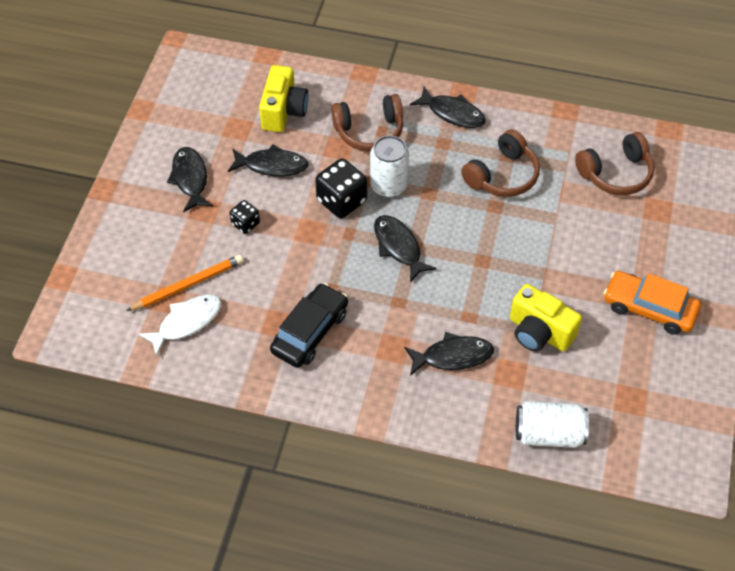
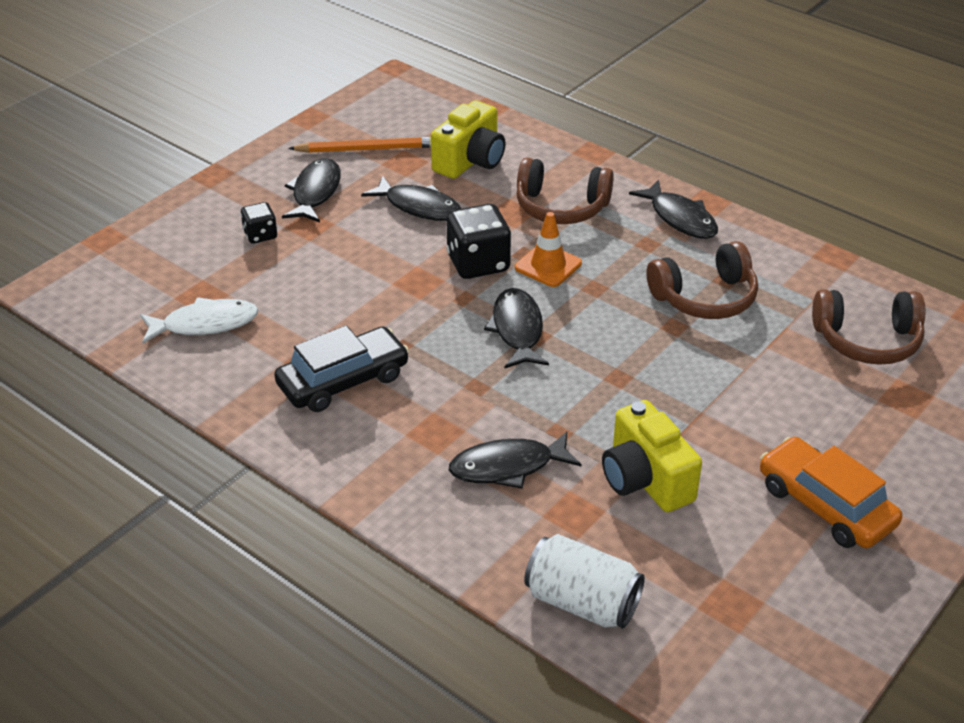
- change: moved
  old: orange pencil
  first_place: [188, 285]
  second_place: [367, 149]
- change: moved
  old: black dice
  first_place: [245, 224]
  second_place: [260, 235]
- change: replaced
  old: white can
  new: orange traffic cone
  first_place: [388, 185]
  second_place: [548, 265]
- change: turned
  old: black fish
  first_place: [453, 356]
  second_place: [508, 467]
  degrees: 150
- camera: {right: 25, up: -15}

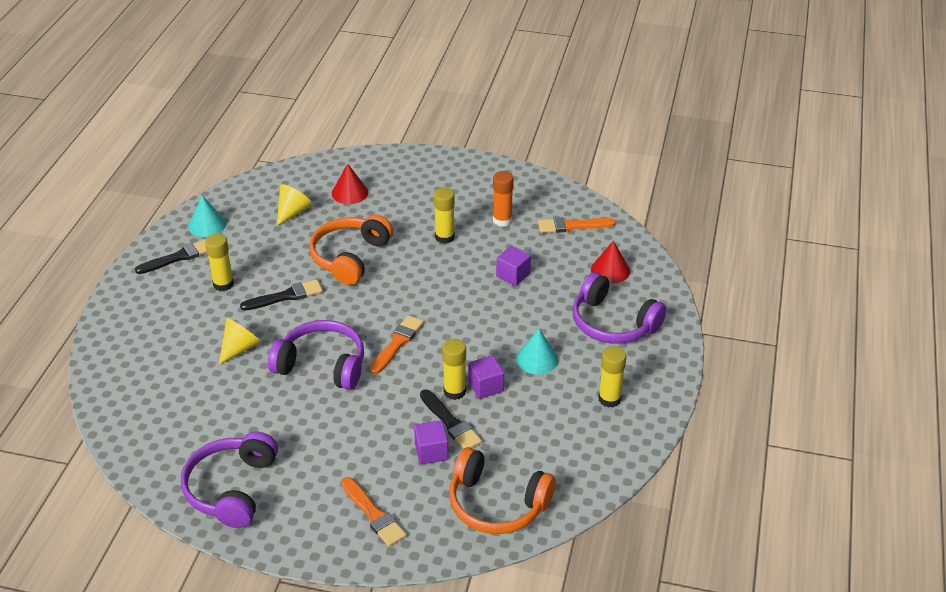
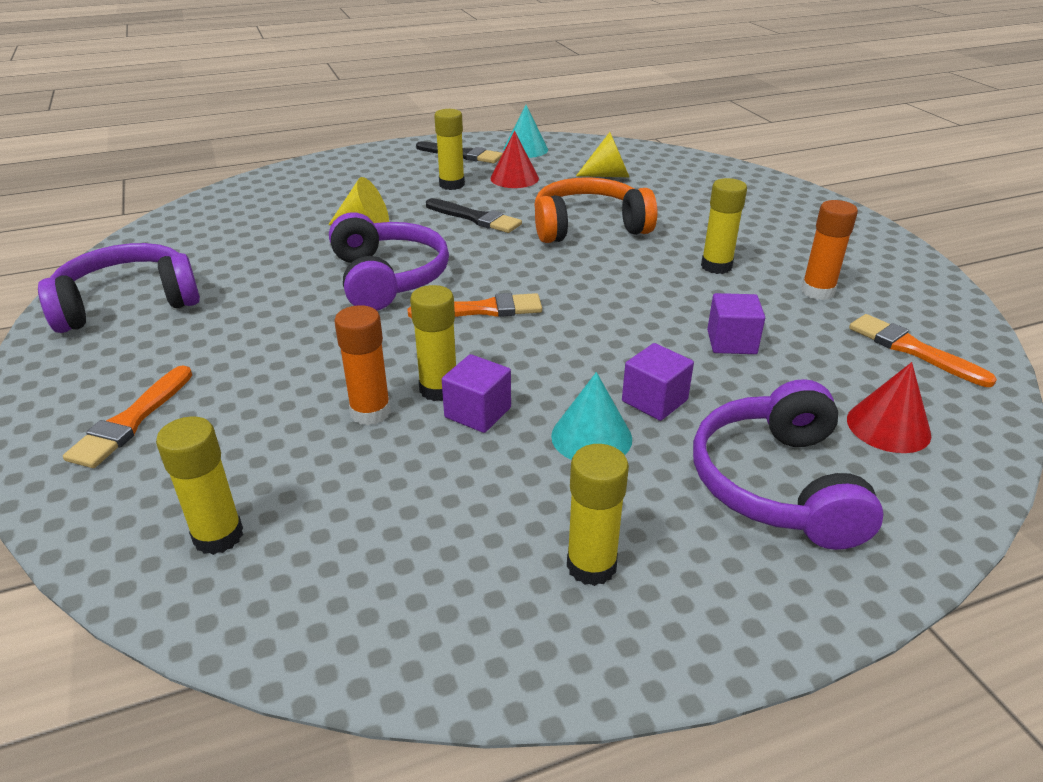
- change: moved
  old: red cone
  first_place: [350, 192]
  second_place: [514, 178]
- change: moved
  old: purple cube
  first_place: [431, 452]
  second_place: [654, 400]
- change: replaced
  old: black brush
  new: orange glue stick
  first_place: [451, 423]
  second_place: [370, 412]
- change: replaced
  old: orange headphones
  new: yellow glue stick
  first_place: [497, 504]
  second_place: [218, 536]
- camera: {right: 55, up: -5}

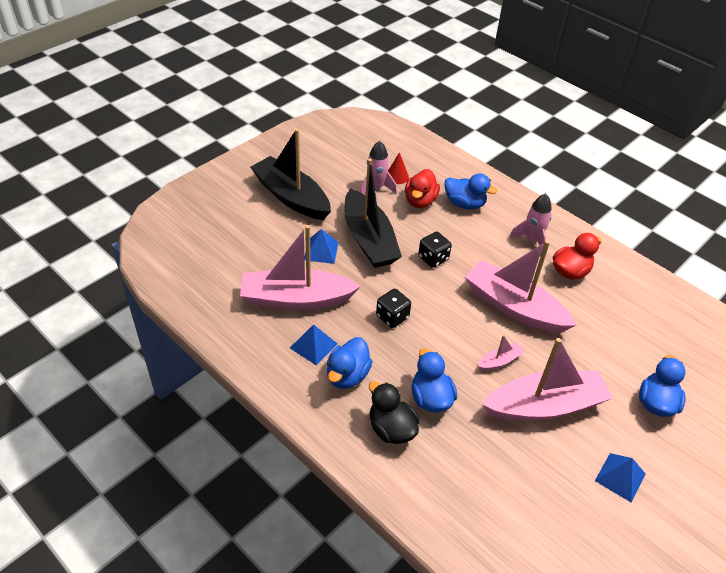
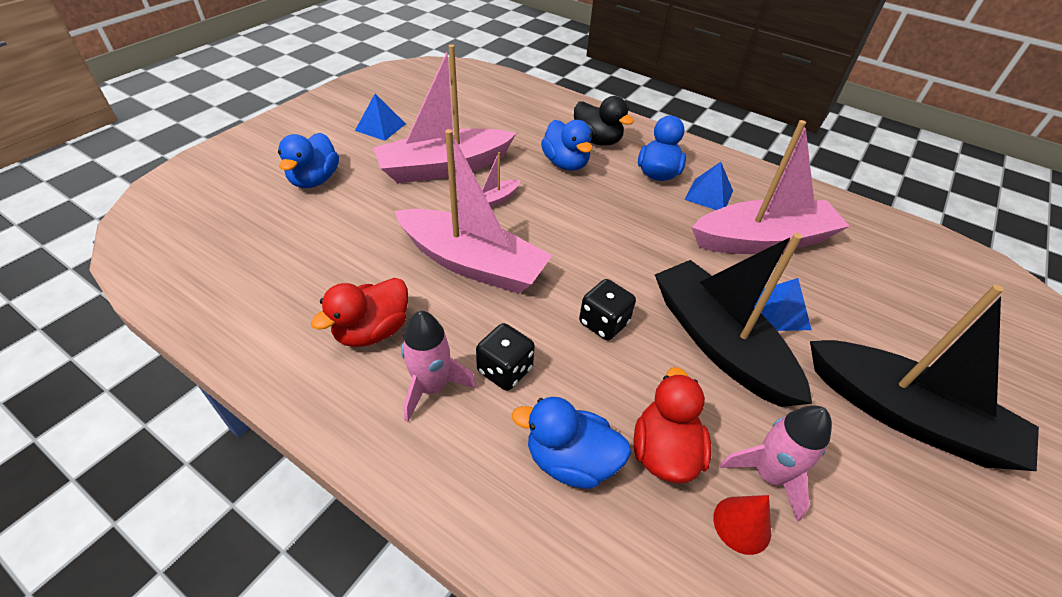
- change: moved
  old: black dice
  first_place: [392, 317]
  second_place: [505, 370]
- camera: {right: 170, up: 0}

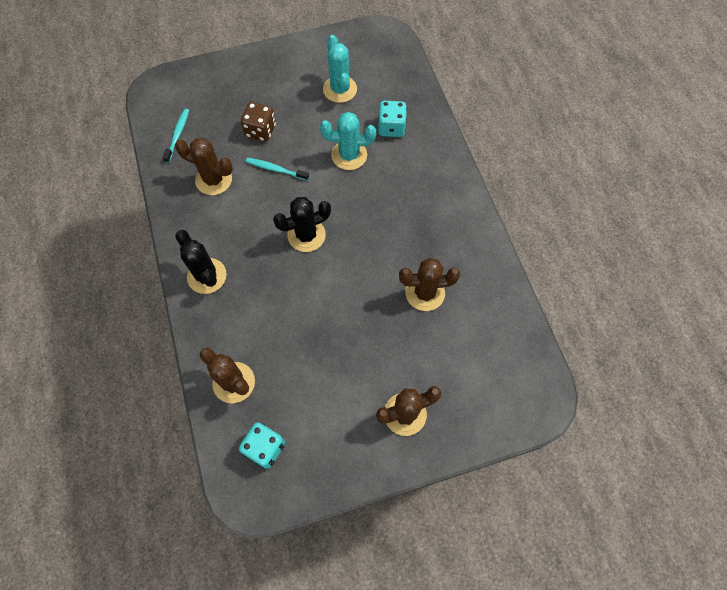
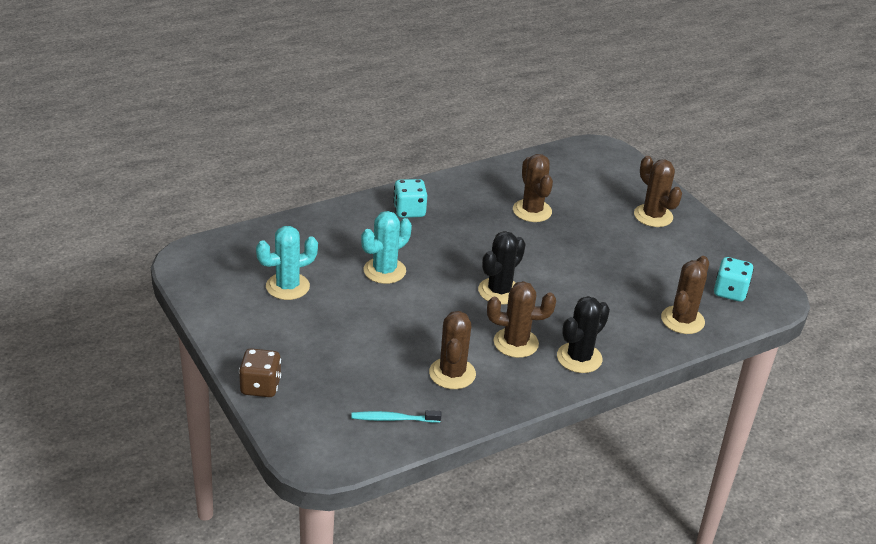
- change: moved
  old: brown dice
  first_place: [260, 131]
  second_place: [260, 386]
- change: removed
  old: turquoise toothbrush
  first_place: [276, 169]
- change: turned
  old: black cactus
  first_place: [306, 235]
  second_place: [499, 291]
  degrees: 75
- change: turned
  old: turquoise cactus
  first_place: [349, 155]
  second_place: [384, 271]
  degrees: 60
- change: moved
  old: turquoise dice
  first_place: [391, 128]
  second_place: [409, 211]
- change: added
  new: brown cactus
  second_place: [516, 343]
- camera: {right: -105, up: -30}

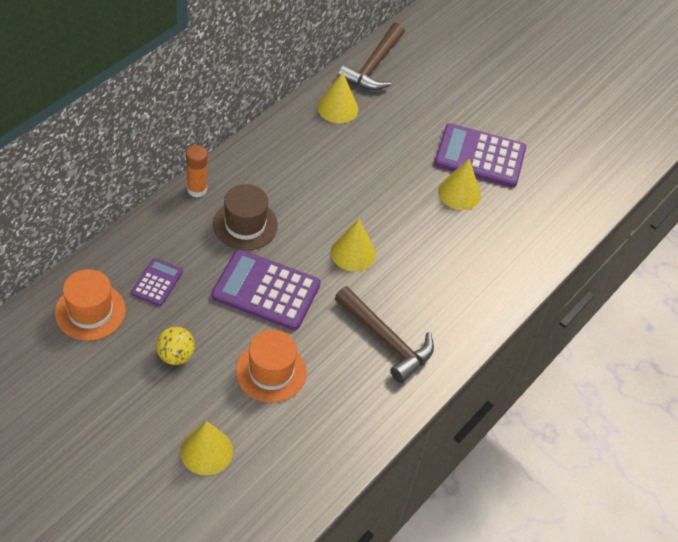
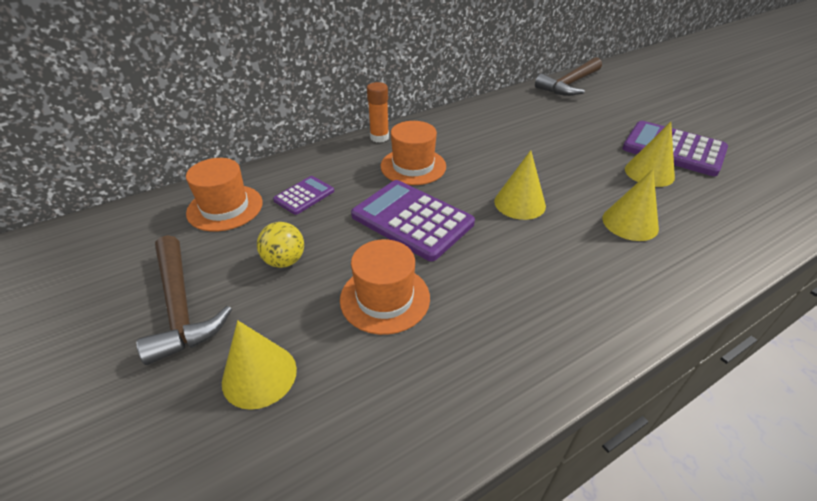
- change: recoloured
  old: brown hat
  new: orange hat
  first_place: [245, 225]
  second_place: [413, 166]
- change: moved
  old: yellow cone
  first_place: [337, 108]
  second_place: [630, 223]
- change: moved
  old: brown hammer
  first_place: [386, 340]
  second_place: [180, 307]
- camera: {right: 25, up: -10}

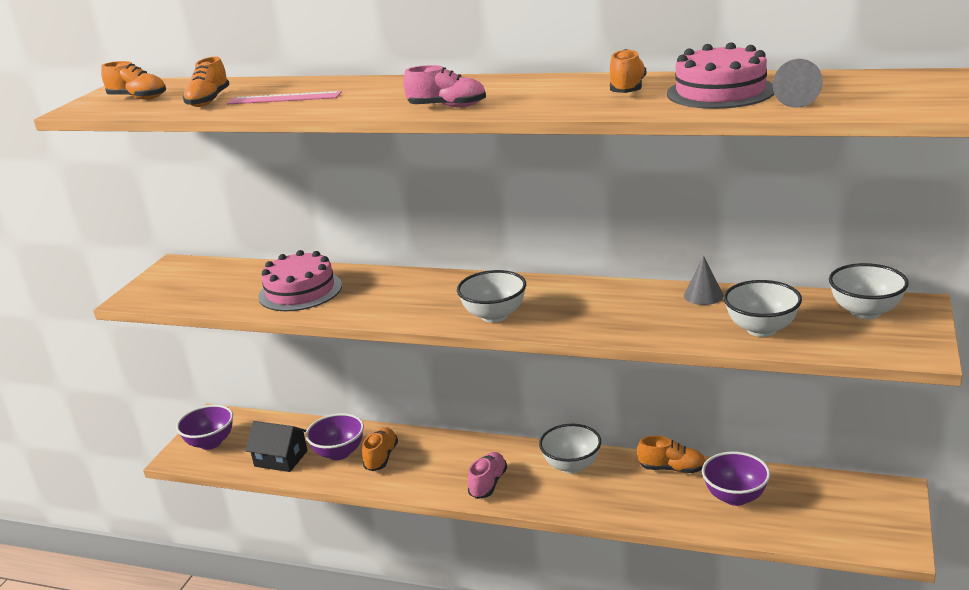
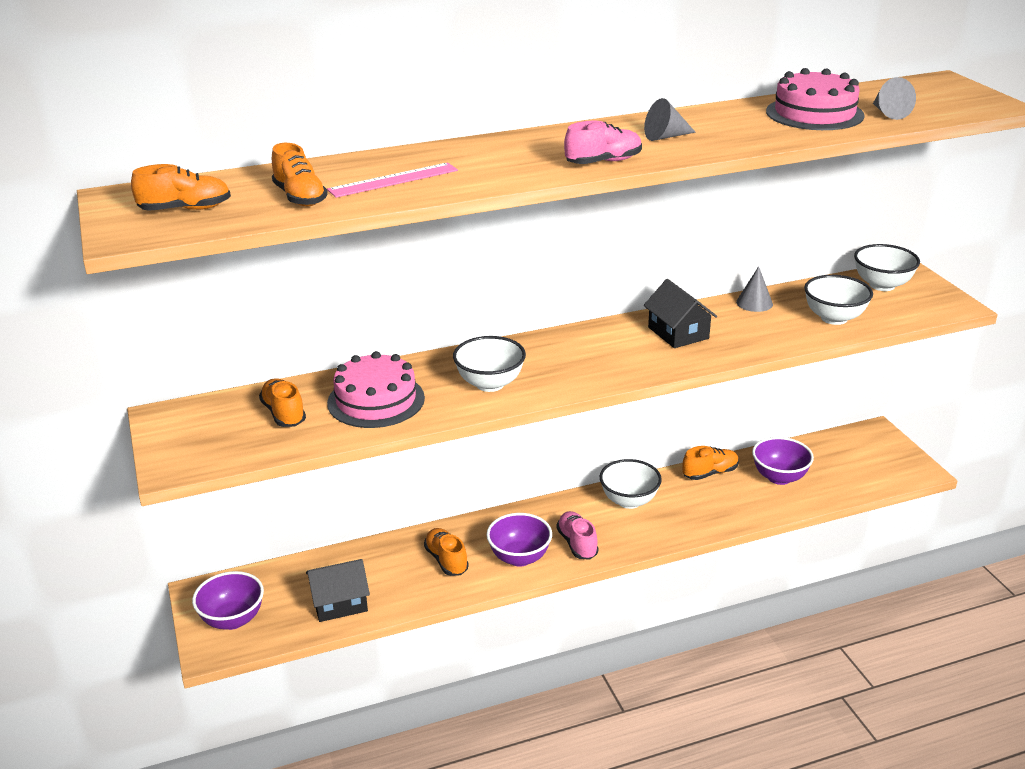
- change: moved
  old: purple bowl
  first_place: [339, 453]
  second_place: [519, 557]
- change: moved
  old: white bowl
  first_place: [494, 315]
  second_place: [490, 384]
- change: moved
  old: orange shoe
  first_place: [627, 89]
  second_place: [284, 414]
- change: added
  new: grey cone
  second_place: [665, 137]
- change: added
  new: black house
  second_place: [678, 333]
- camera: {right: -40, up: 5}

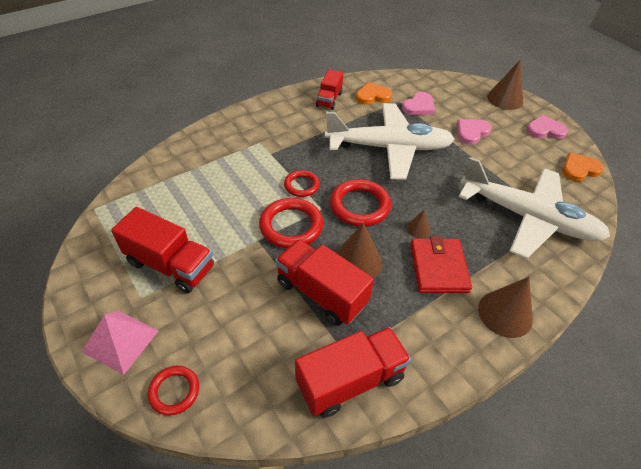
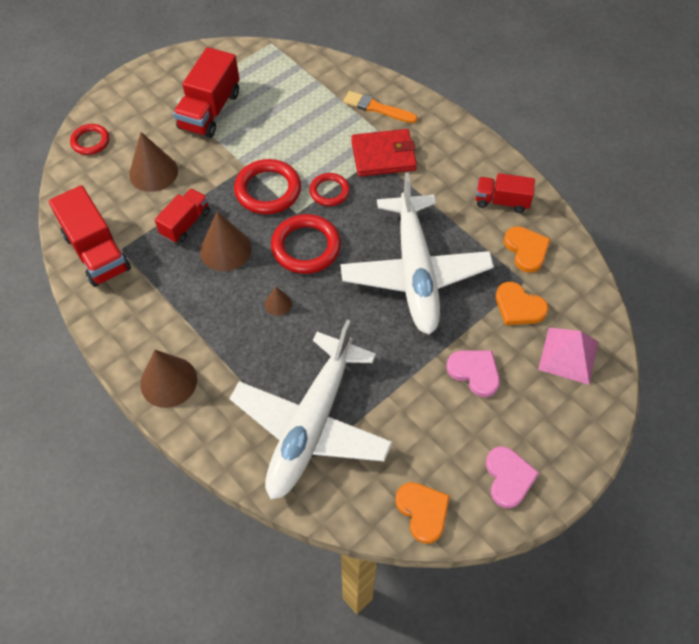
- change: moved
  old: pink pyramid
  first_place: [120, 341]
  second_place: [568, 355]
- change: resized
  old: red truck
  first_place: [321, 293]
  second_place: [185, 223]
  factor: 0.62
- change: recoloured
  old: pink heart
  new: orange heart
  first_place: [419, 106]
  second_place: [518, 307]
- change: moved
  old: red wallet
  first_place: [438, 268]
  second_place: [383, 155]
- change: moved
  old: brown cone
  first_place: [505, 99]
  second_place: [153, 172]
- change: added
  new: orange brush
  second_place: [377, 108]
- camera: {right: 85, up: 10}

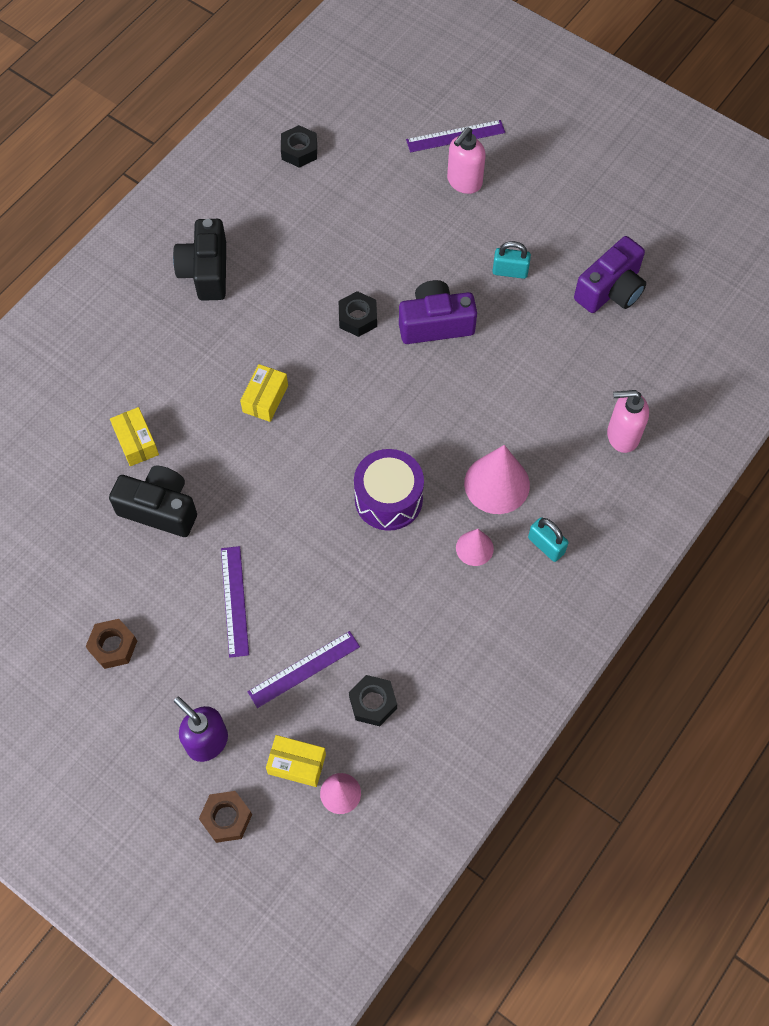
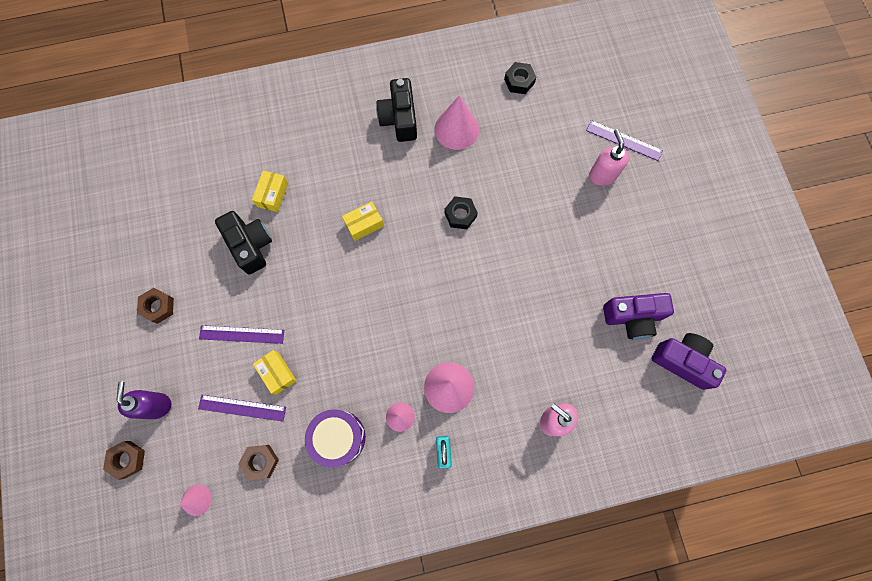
- change: turned
  old: black camera
  first_place: [206, 271]
  second_place: [399, 119]
  degrees: -45
- change: turned
  old: purple ruler
  first_place: [234, 601]
  second_place: [241, 334]
  degrees: 60
- change: moved
  old: yellow box
  first_place: [297, 764]
  second_place: [277, 373]
- change: recoloured
  old: black nut
  new: brown nut
  first_place: [373, 703]
  second_place: [260, 461]
- change: moved
  old: purple drum
  first_place: [388, 499]
  second_place: [338, 437]
- change: moved
  old: purple camera
  first_place: [435, 324]
  second_place: [682, 361]
- change: turned
  old: pink soap dispenser
  first_place: [464, 182]
  second_place: [602, 175]
  degrees: 90
- change: removed
  old: turquoise padlock
  first_place: [510, 271]
- change: added
  new: pink cone
  second_place: [456, 129]
- camera: {right: 40, up: 10}

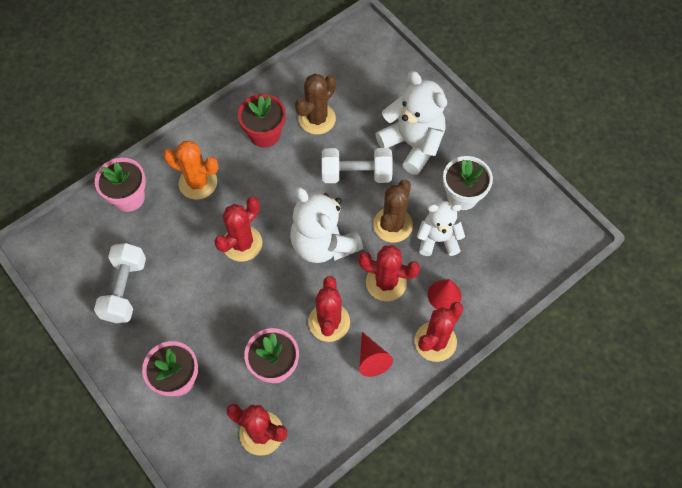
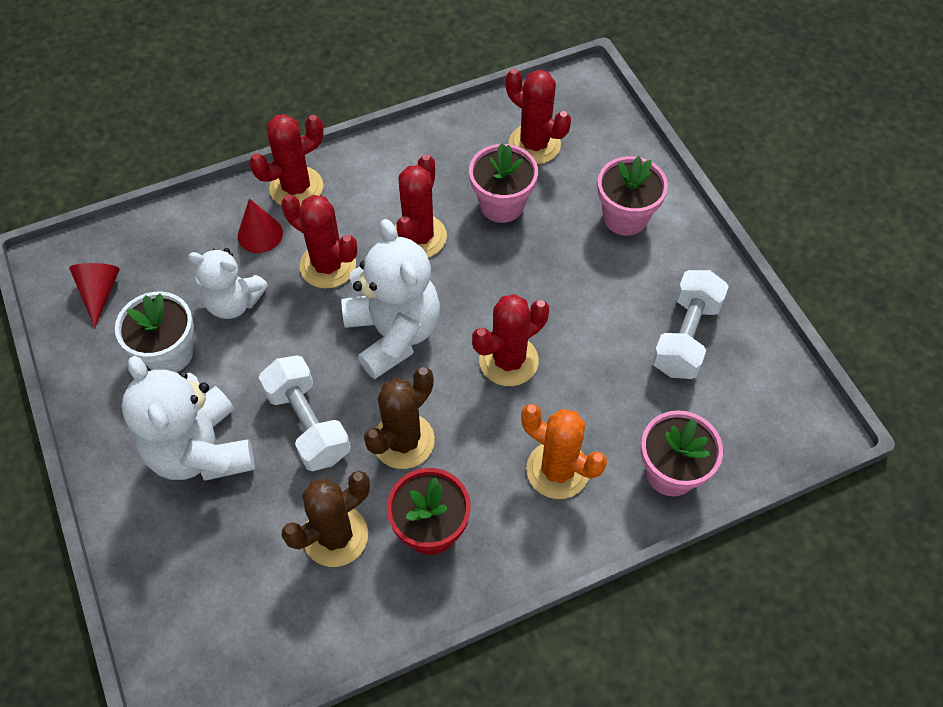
- change: turned
  old: white dumbbell
  first_place: [356, 174]
  second_place: [308, 424]
  degrees: 45
- change: moved
  old: red cone
  first_place: [372, 359]
  second_place: [99, 293]
- change: moved
  old: brown cactus
  first_place: [392, 225]
  second_place: [403, 441]
- camera: {right: -165, up: -5}

